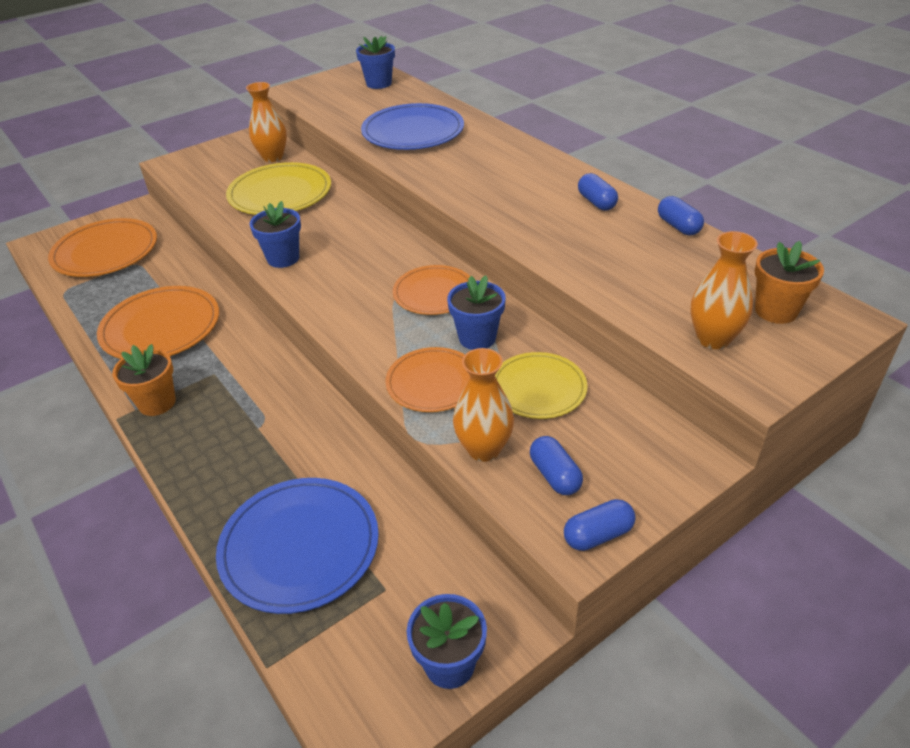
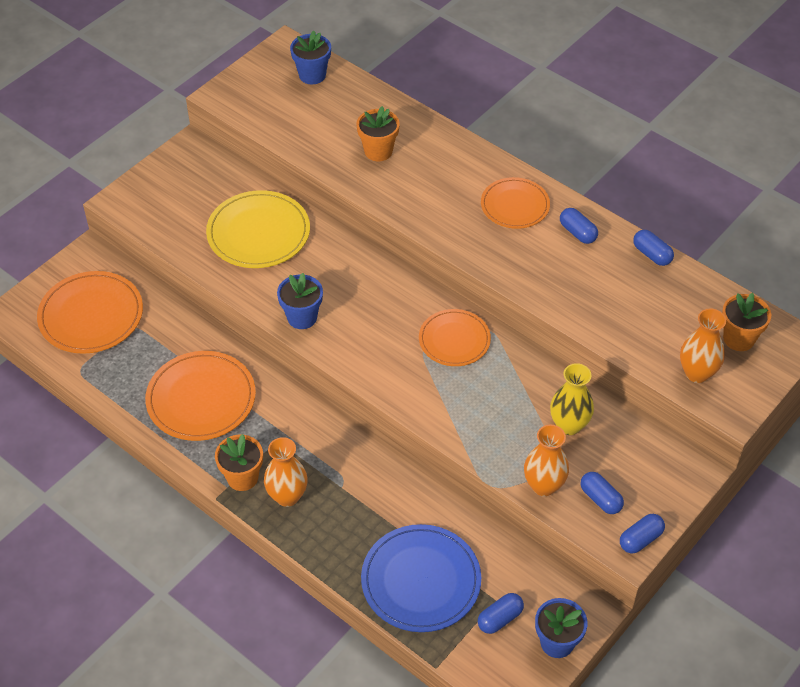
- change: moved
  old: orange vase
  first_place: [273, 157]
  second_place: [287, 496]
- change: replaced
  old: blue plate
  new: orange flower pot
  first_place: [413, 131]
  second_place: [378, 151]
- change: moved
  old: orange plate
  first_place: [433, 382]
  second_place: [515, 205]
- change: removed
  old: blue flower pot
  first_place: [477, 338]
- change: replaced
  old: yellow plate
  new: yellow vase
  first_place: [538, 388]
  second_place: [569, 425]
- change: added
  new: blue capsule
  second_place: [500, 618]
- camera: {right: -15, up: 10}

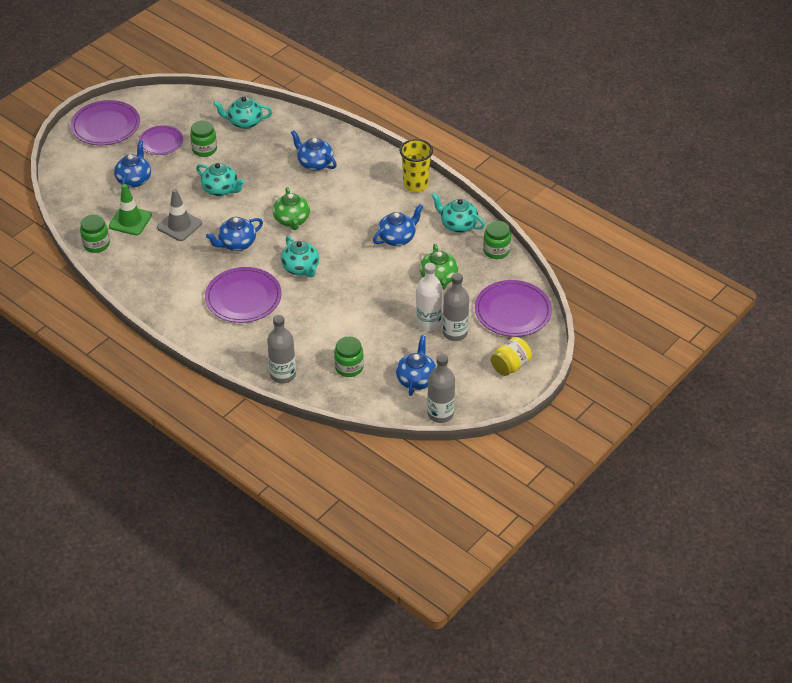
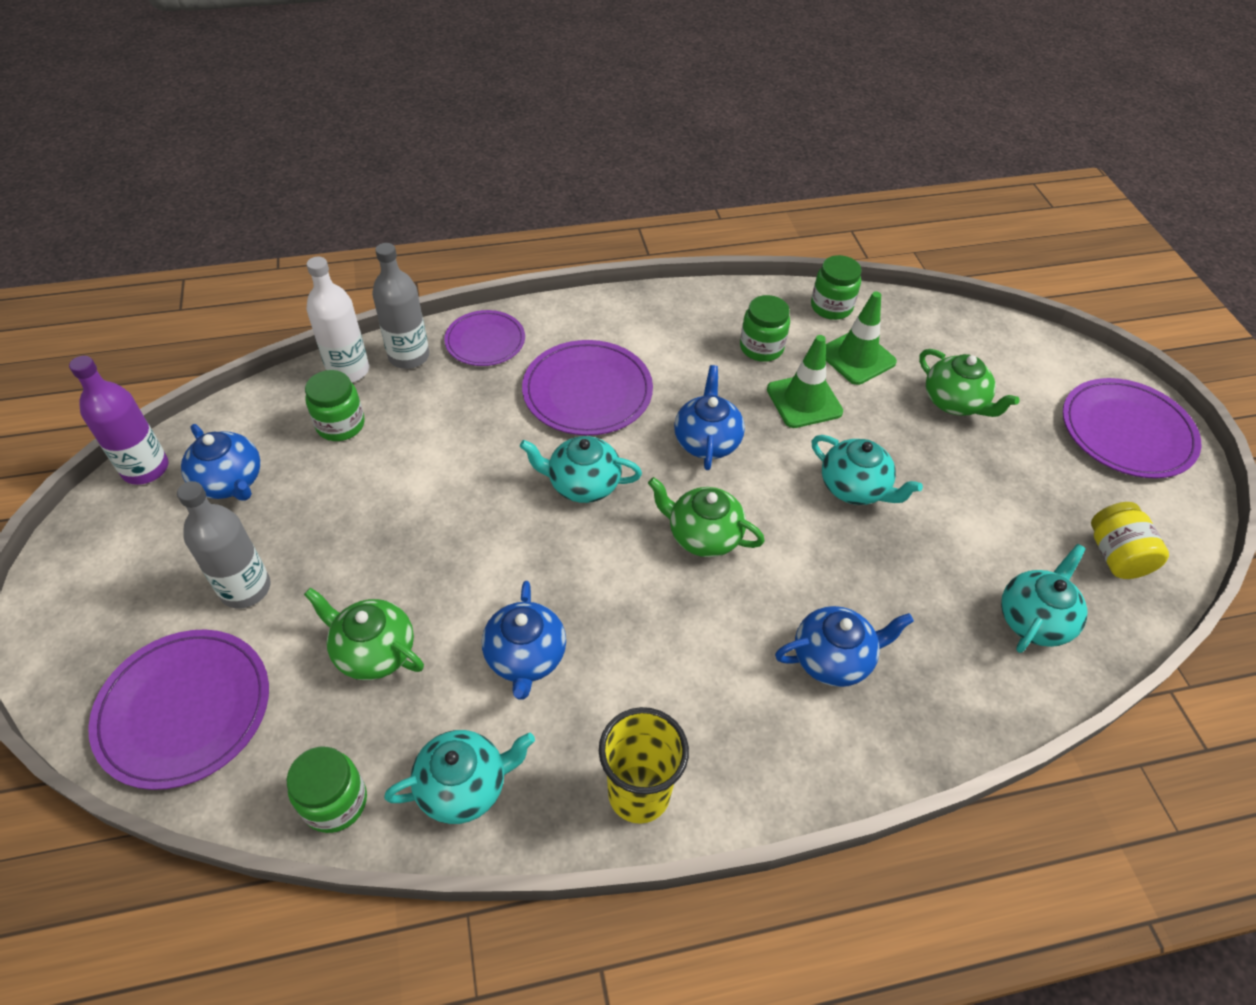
- change: recoloured
  old: blue teapot
  new: green teapot
  first_place: [134, 179]
  second_place: [955, 402]
- change: moved
  old: purple plate
  first_place: [161, 142]
  second_place: [485, 341]
- change: recoloured
  old: grey traffic cone
  new: green traffic cone
  first_place: [179, 225]
  second_place: [804, 401]
- change: moved
  old: green jar
  first_place: [204, 149]
  second_place: [761, 348]
- change: turned
  old: turquoise teapot
  first_place: [221, 189]
  second_place: [855, 488]
  degrees: -120
- change: moved
  old: white bottle
  first_place: [428, 323]
  second_place: [348, 370]
- change: recoloured
  old: grey bottle
  new: purple bottle
  first_place: [440, 414]
  second_place: [145, 469]
- change: moved
  old: yellow jar
  first_place: [510, 366]
  second_place: [1115, 555]
- camera: {right: 125, up: 5}

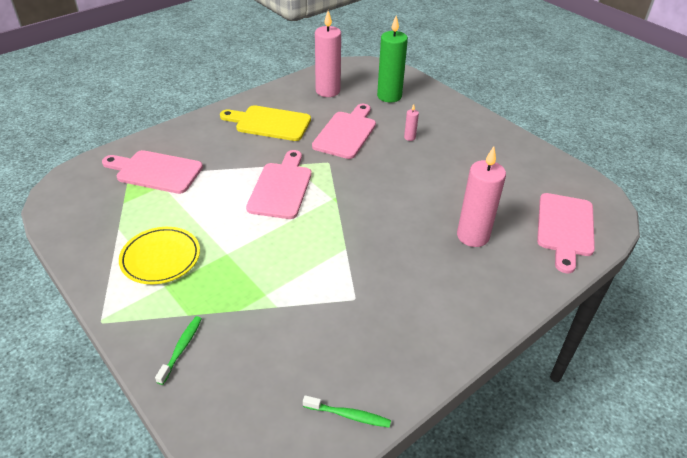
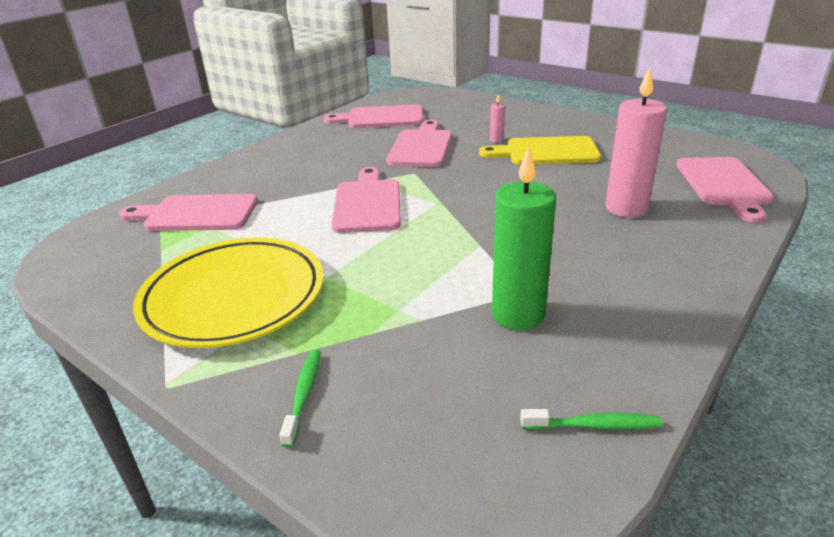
- change: resized
  old: yellow plate
  first_place: [161, 258]
  second_place: [234, 297]
  factor: 1.62
- change: moved
  old: yellow cutting board
  first_place: [269, 123]
  second_place: [546, 152]
- change: replaced
  old: pink candle
  new: pink cutting board
  first_place: [327, 91]
  second_place: [381, 118]
- change: moved
  old: green candle
  first_place: [389, 96]
  second_place: [518, 315]
- camera: {right: -10, up: -10}

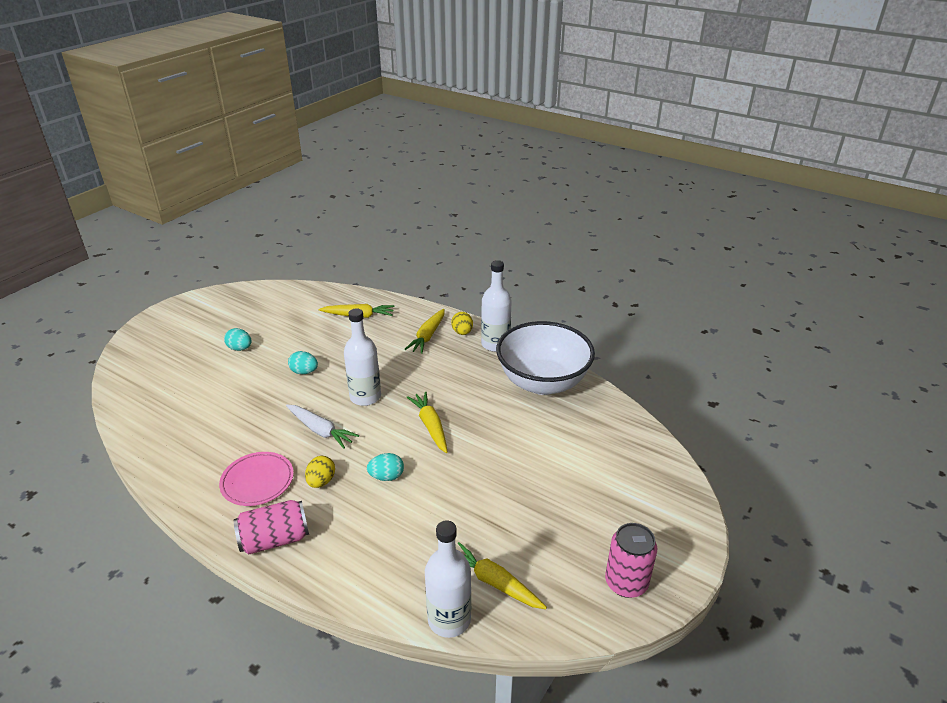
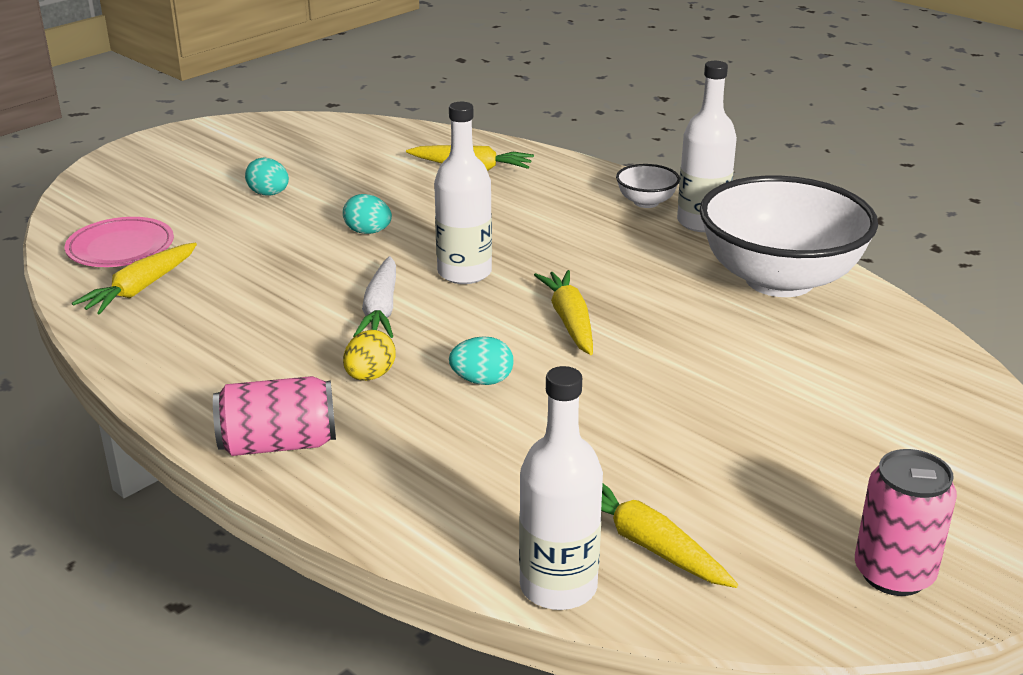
- change: moved
  old: pink plate
  first_place: [257, 481]
  second_place: [121, 248]
- change: turned
  old: white carrot
  first_place: [320, 430]
  second_place: [381, 309]
  degrees: 45
- change: moved
  old: yellow carrot
  first_place: [428, 336]
  second_place: [141, 288]
- change: replaced
  old: yellow egg
  new: white bowl
  first_place: [462, 332]
  second_place: [646, 202]
- camera: {right: 10, up: -5}

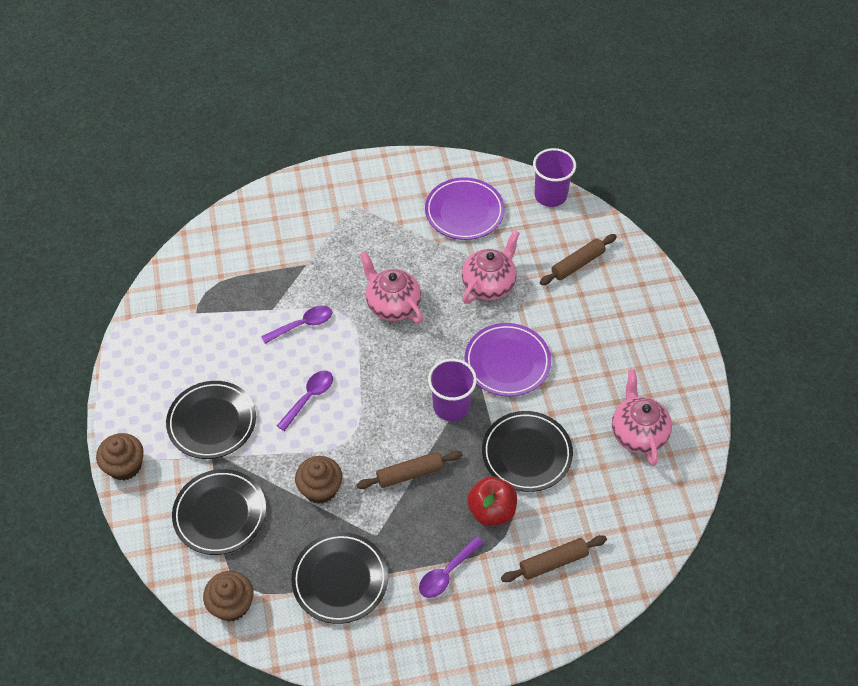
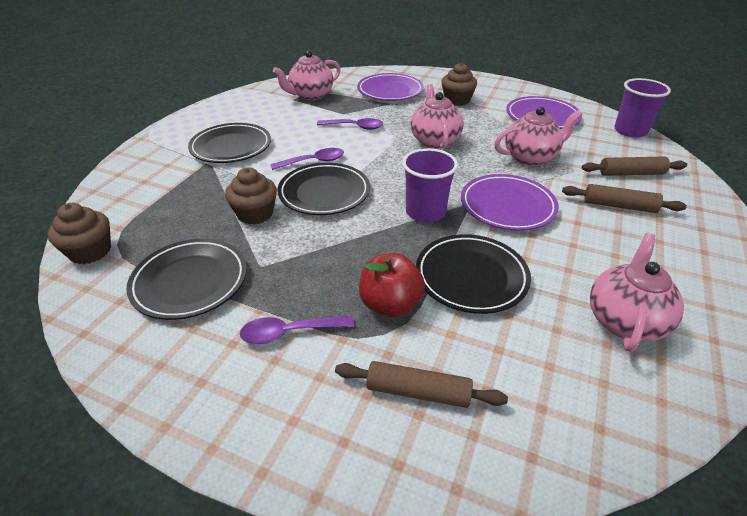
- change: moved
  old: brown cupcake
  first_place: [125, 466]
  second_place: [457, 100]
- change: moved
  old: black plate
  first_place: [220, 514]
  second_place: [324, 193]
- change: moved
  old: brown rolling pin
  first_place: [410, 473]
  second_place: [619, 206]
- change: added
  new: pink teapot
  second_place: [311, 95]
- change: added
  new: purple plate
  second_place: [390, 91]
- camera: {right: 35, up: -15}

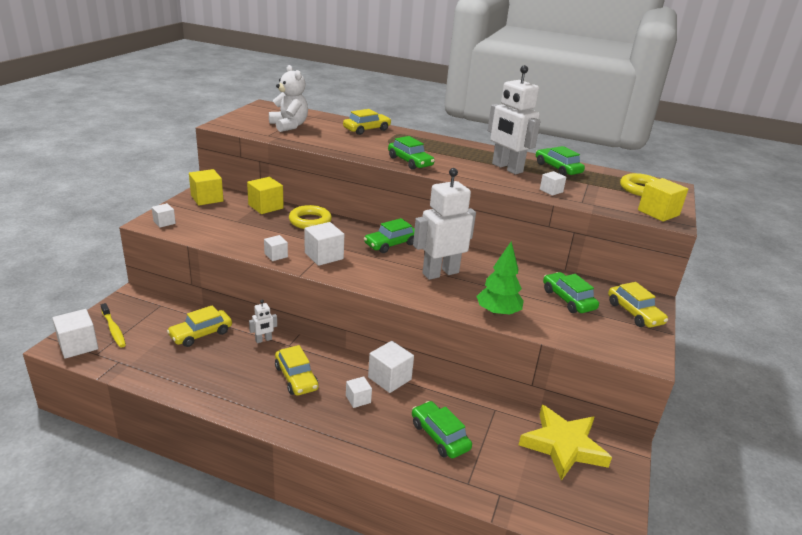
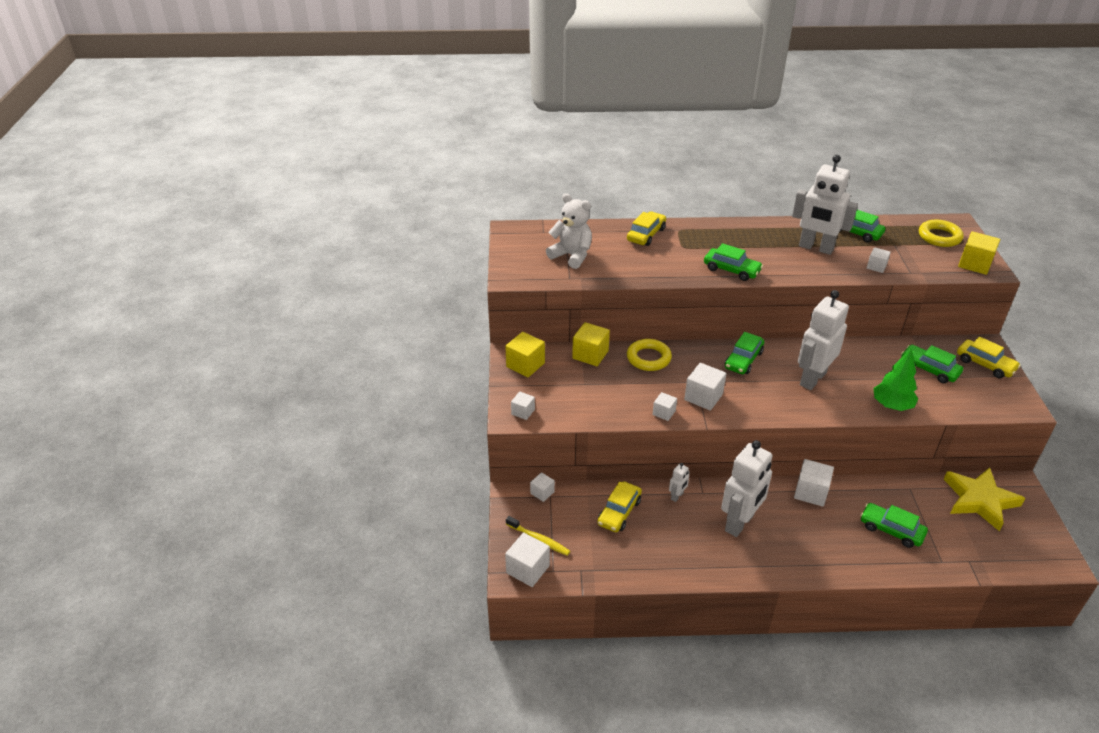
- change: replaced
  old: yellow car
  new: white robot
  first_place: [296, 378]
  second_place: [740, 523]
- change: moved
  old: white cube
  first_place: [358, 399]
  second_place: [542, 492]
- camera: {right: -20, up: 10}

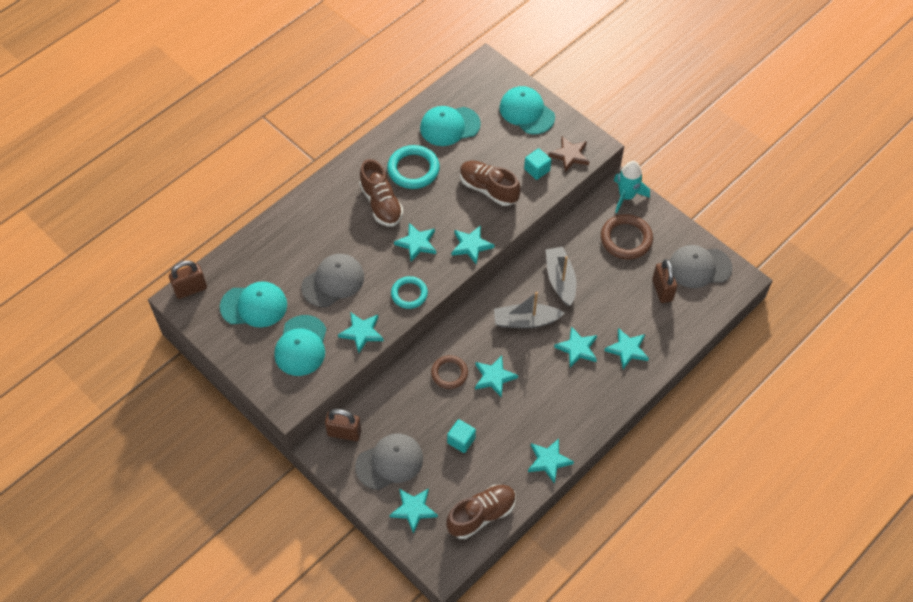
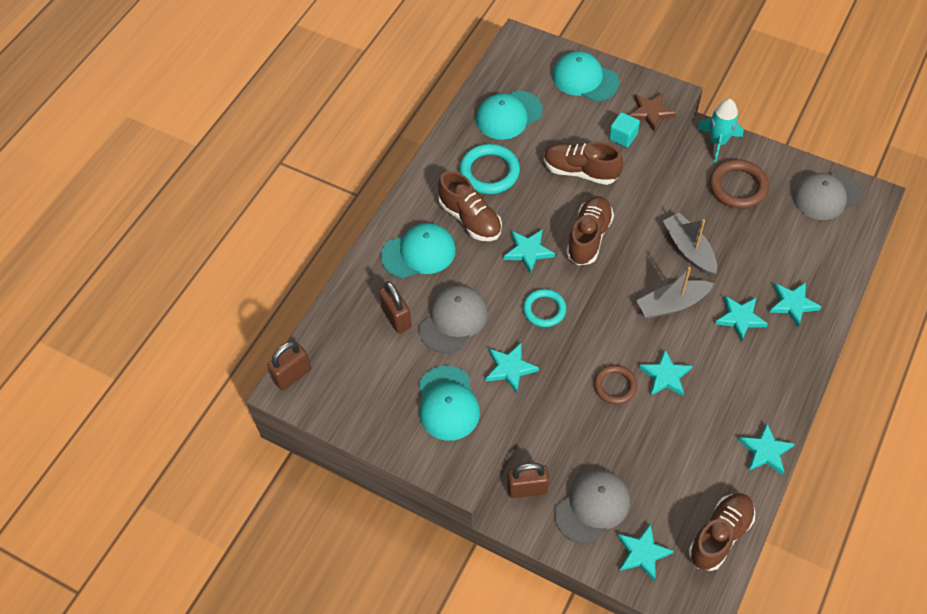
- change: moved
  old: turquoise cap
  first_place: [254, 306]
  second_place: [419, 253]
- change: removed
  old: turquoise cube
  first_place: [461, 440]
- change: replaced
  old: turquoise star
  new: brown shoe
  first_place: [471, 245]
  second_place: [589, 237]
- change: moved
  old: brown padlock
  first_place: [662, 290]
  second_place: [396, 318]
- camera: {right: -15, up: 0}

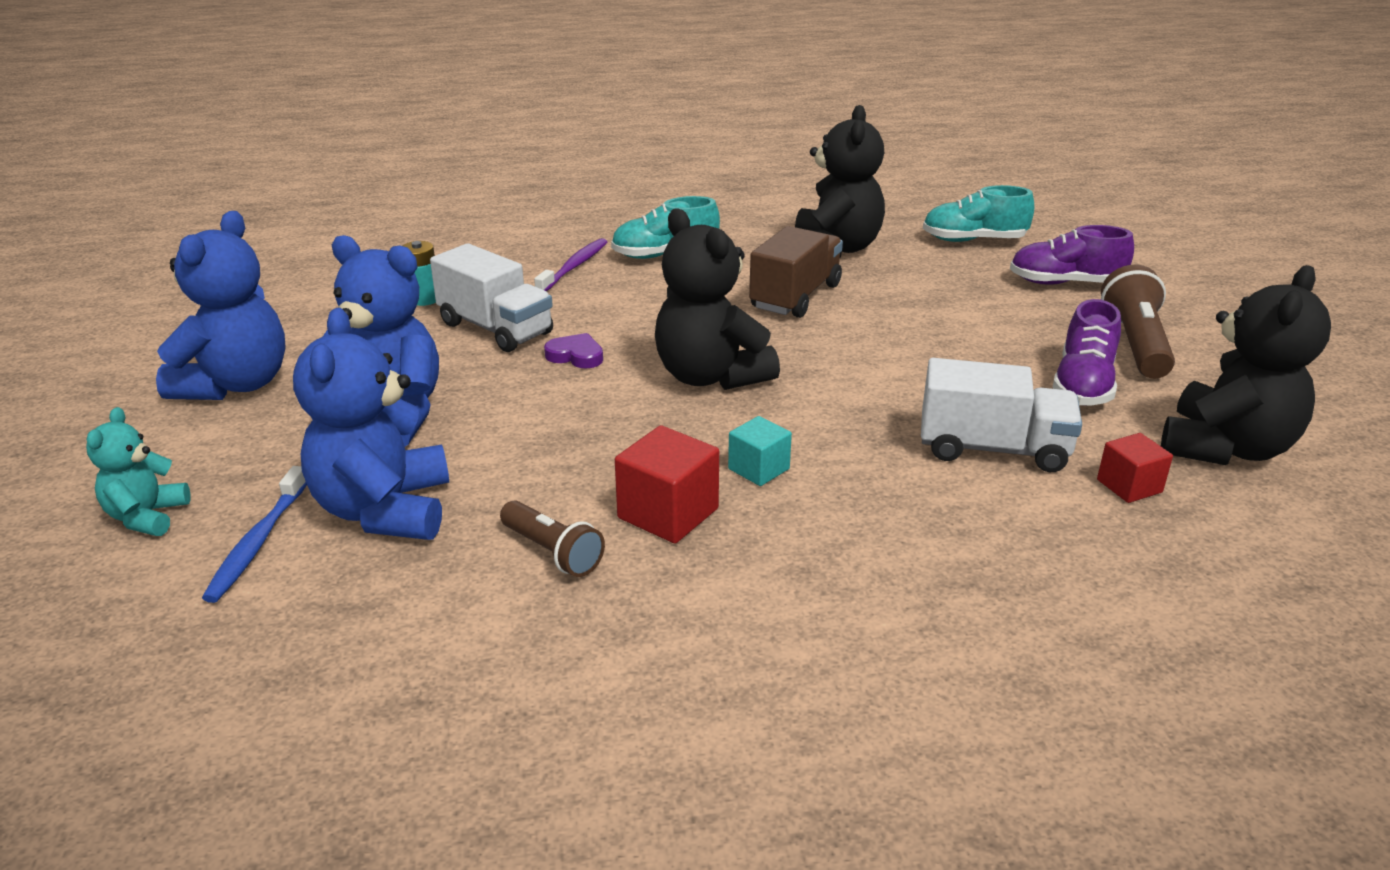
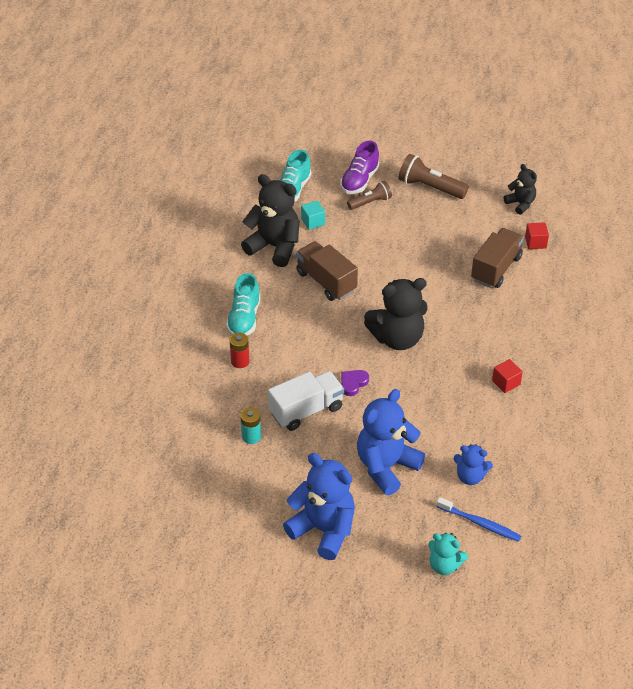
- change: resized
  old: blue teddy bear
  first_place: [384, 510]
  second_place: [470, 476]
  factor: 0.55
- change: moved
  old: brown flashlight
  first_place: [552, 552]
  second_place: [370, 202]
- change: replaced
  old: purple toothbrush
  new: red battery
  first_place: [574, 267]
  second_place: [240, 361]
- change: resized
  old: red cube
  first_place: [668, 513]
  second_place: [506, 382]
  factor: 0.64
- change: moved
  old: turquoise cube
  first_place: [758, 469]
  second_place: [313, 222]
- change: recoloured
  old: white truck
  new: brown truck
  first_place: [993, 449]
  second_place: [496, 268]
- change: removed
  old: purple shoe
  first_place: [1083, 385]
- change: resized
  old: black teddy bear
  first_place: [1225, 448]
  second_place: [520, 204]
  factor: 0.55
- camera: {right: -70, up: 15}

